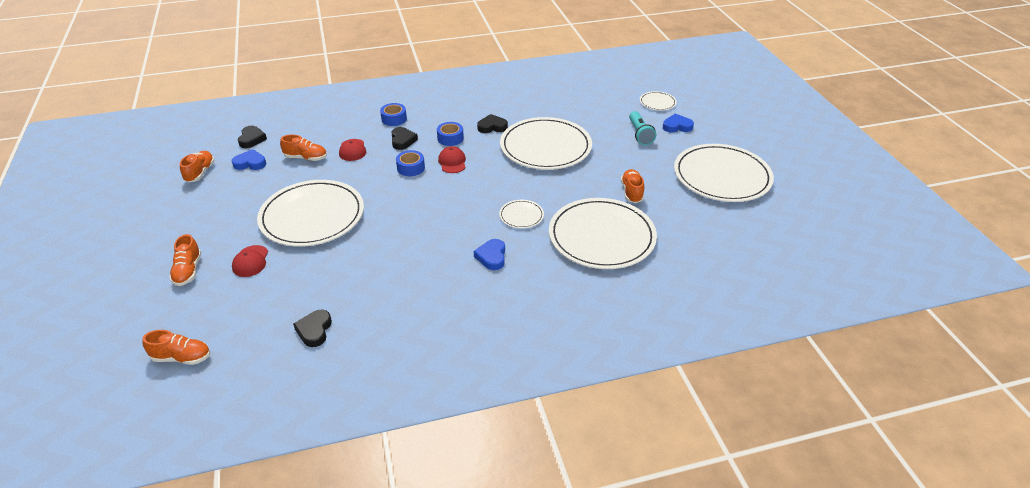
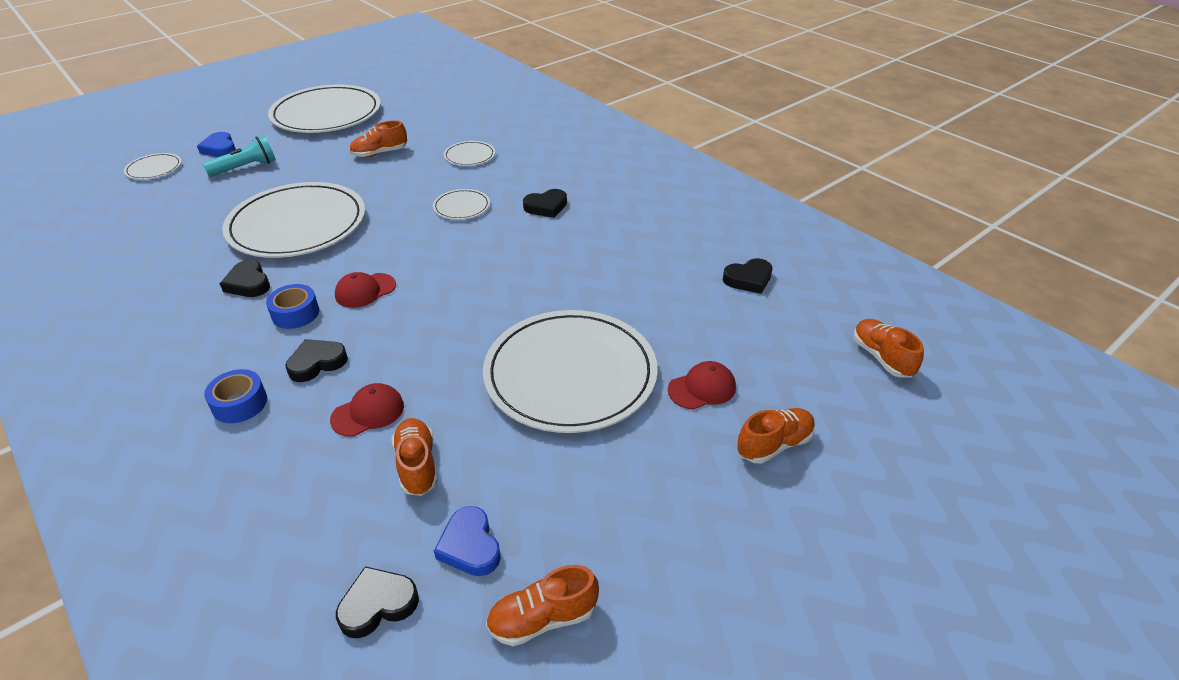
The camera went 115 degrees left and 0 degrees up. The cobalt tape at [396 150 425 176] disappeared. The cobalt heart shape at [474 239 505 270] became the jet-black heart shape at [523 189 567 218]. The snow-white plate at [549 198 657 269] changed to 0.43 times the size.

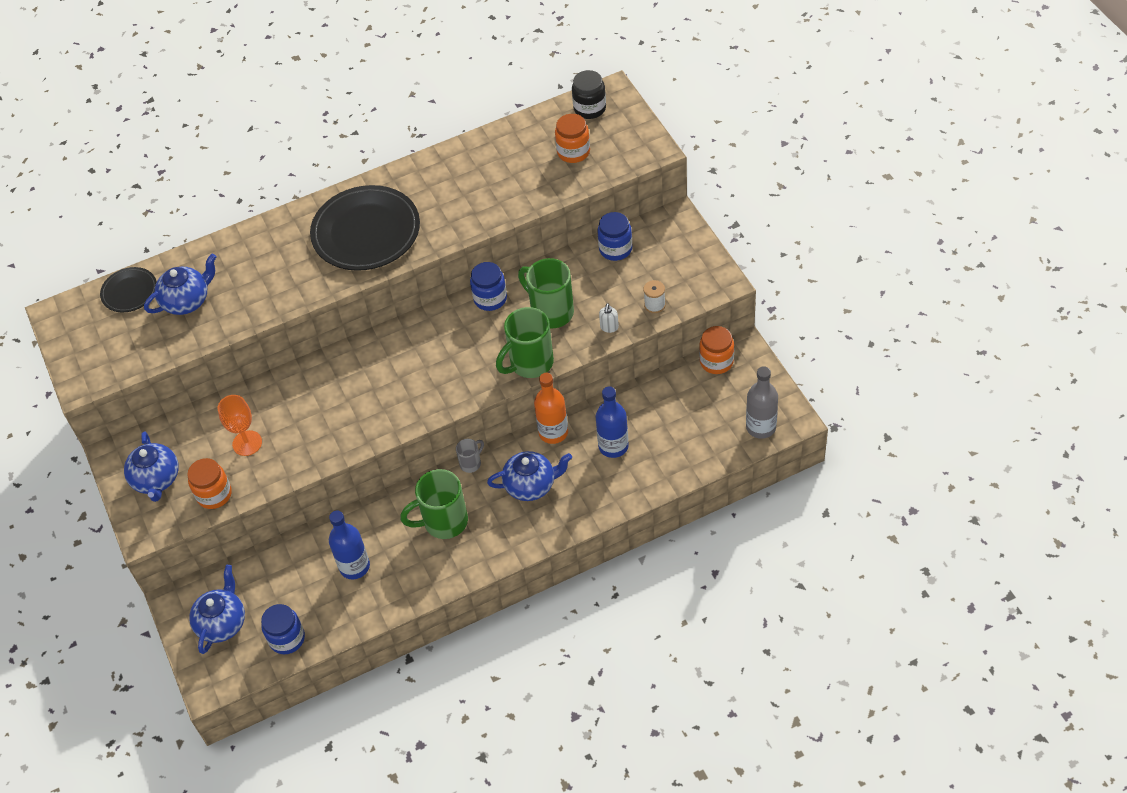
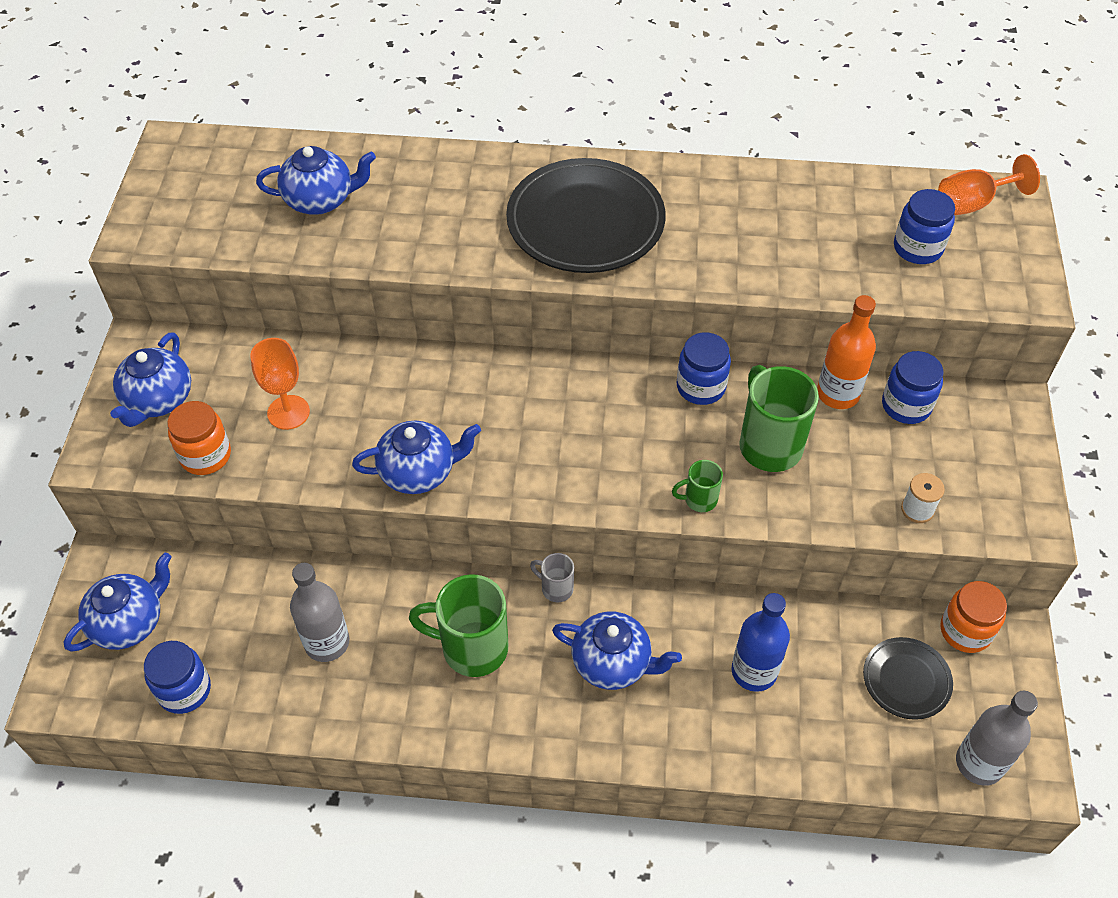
The camera went 25 degrees right and 0 degrees up. The snow-white soap dispenser at [599 303 619 333] disappeared. The cobalt tea pot at [352 421 481 494] appeared. The jet-black plate moved from [100 267 157 312] to [863 637 953 720]. The orange-coloured flask moved from [534 373 568 444] to [817 295 876 409]. The jet-black jar at [572 70 606 119] was replaced by the orange-coloured wine glass at [938 154 1040 215]. The cobalt flask at [329 511 370 579] became the gray flask at [290 563 349 662]. The orange-coloured jar at [555 114 590 163] became the cobalt jar at [894 189 955 264]. The gray coffee mug at [456 439 484 473] turned 135 degrees counterclockwise. The emerald coffee mug at [496 307 554 378] changed to 0.50 times the size.

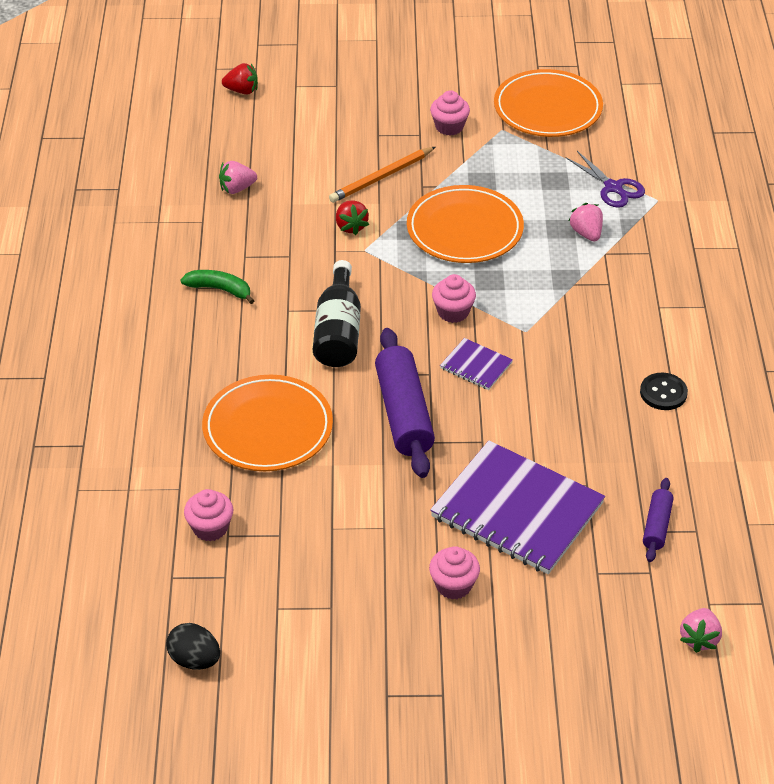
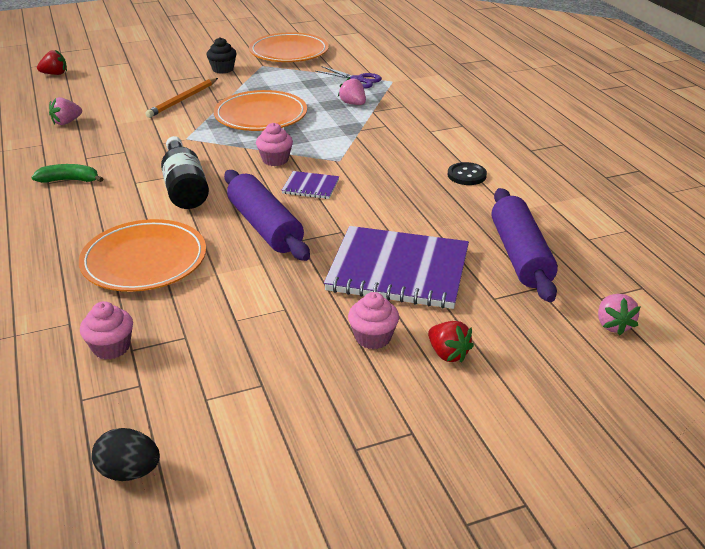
The camera went 20 degrees left and 10 degrees down. The red toy strawberry moved from [336 200 369 235] to [428 321 474 363]. The rosy muffin at [430 90 470 135] became the jet-black muffin at [206 37 237 74]. The royal purple pastry roller at [643 478 674 562] changed to 1.95 times the size.

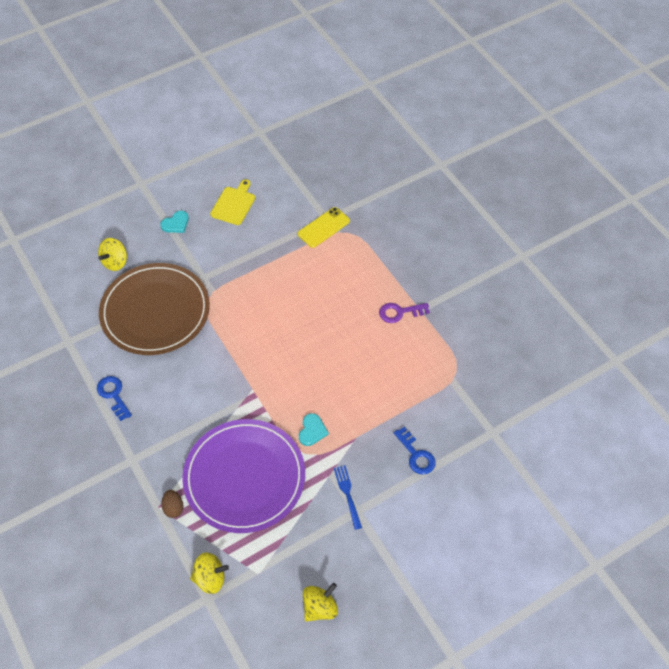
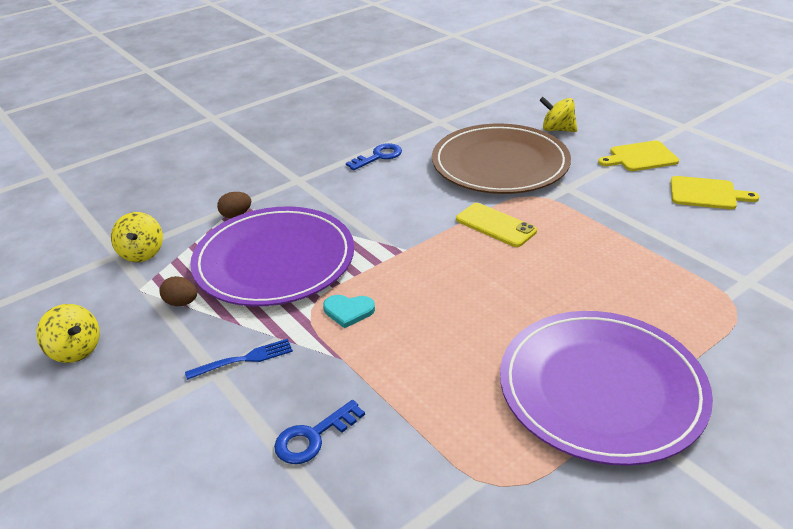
The camera went 85 degrees right and 20 degrees down. The dark brown egg shape at [160 276 197 306] appeared. The yellow phone moved from [298 207 350 248] to [456 203 537 247]. The aqua heart shape at [160 211 189 233] was replaced by the yellow bread board at [598 141 679 171]. The royal purple latchkey at [379 303 430 323] was replaced by the royal purple plate at [500 311 713 466].

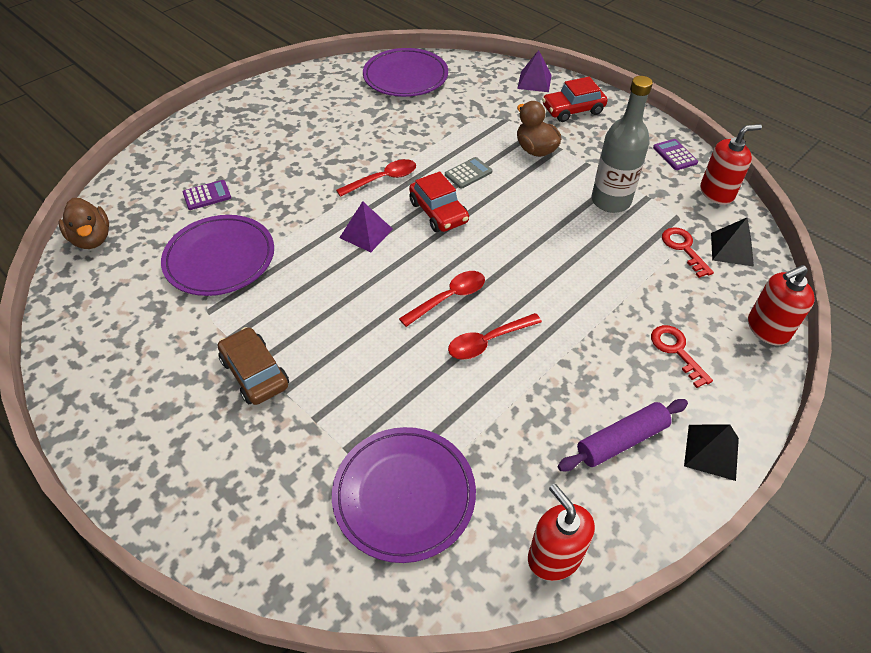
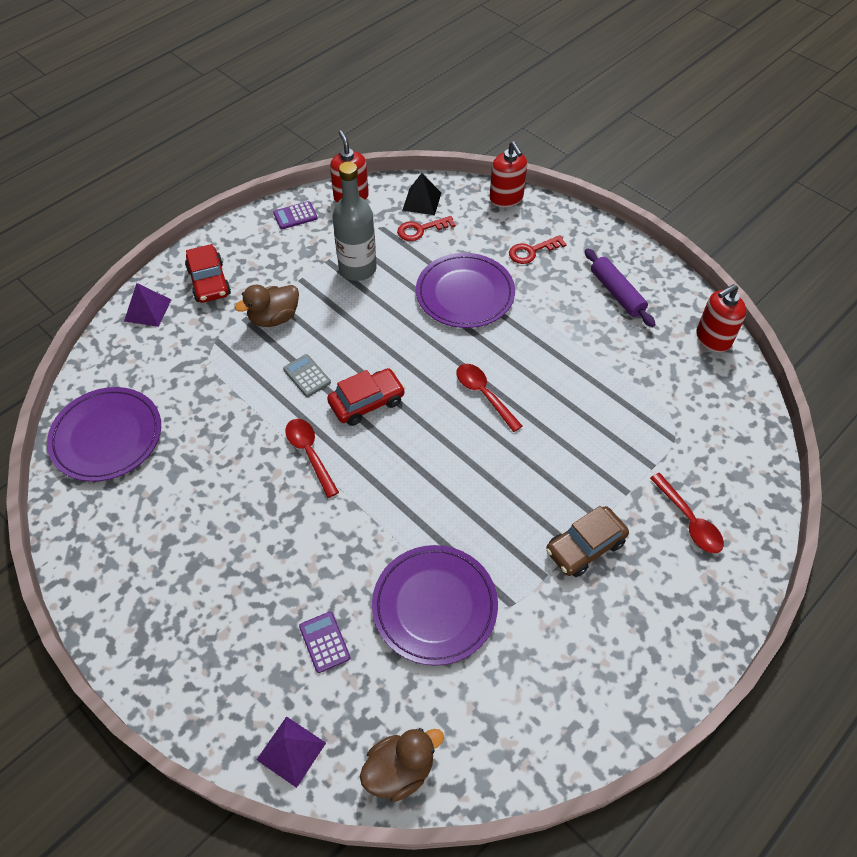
The camera went 90 degrees left and 5 degrees up. The jet-black pyramid shape at [684 424 739 481] disappeared. The royal purple plate moved from [332 427 476 563] to [416 253 515 328]. The royal purple pyramid shape moved from [339 201 393 252] to [257 716 326 788]. The red tablespoon moved from [448 313 542 360] to [650 473 724 554].

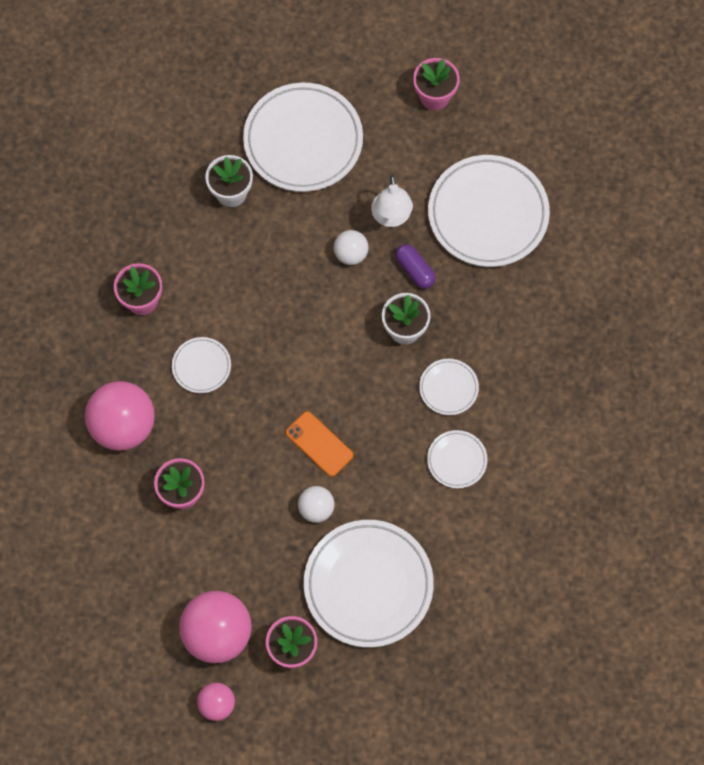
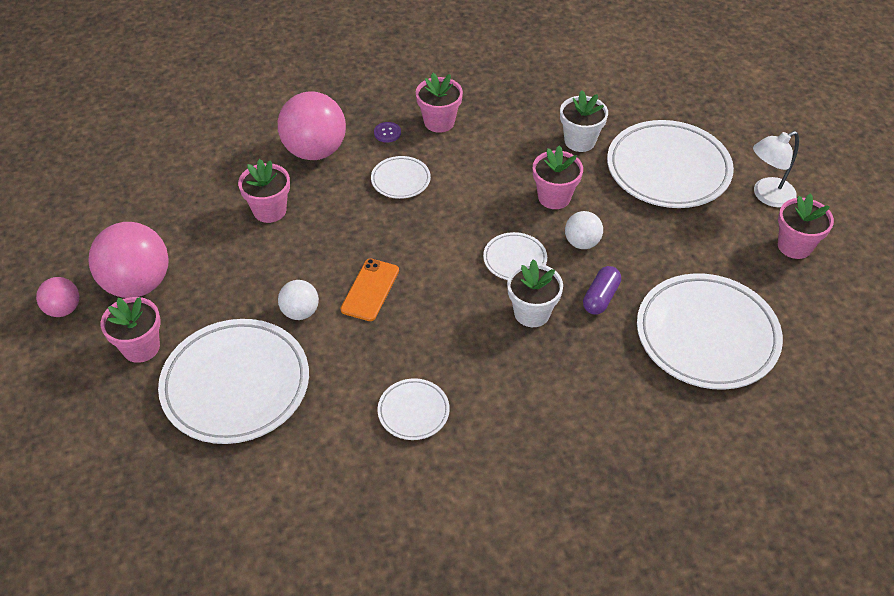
The camera went 65 degrees right and 20 degrees down. The royal purple shirt button at [374 122 401 143] appeared. The rosy plant pot at [533 145 583 209] appeared. The snow-white lamp moved from [371 175 413 227] to [753 131 799 207]. The snow-white plate moved from [419 359 479 415] to [483 232 547 280].

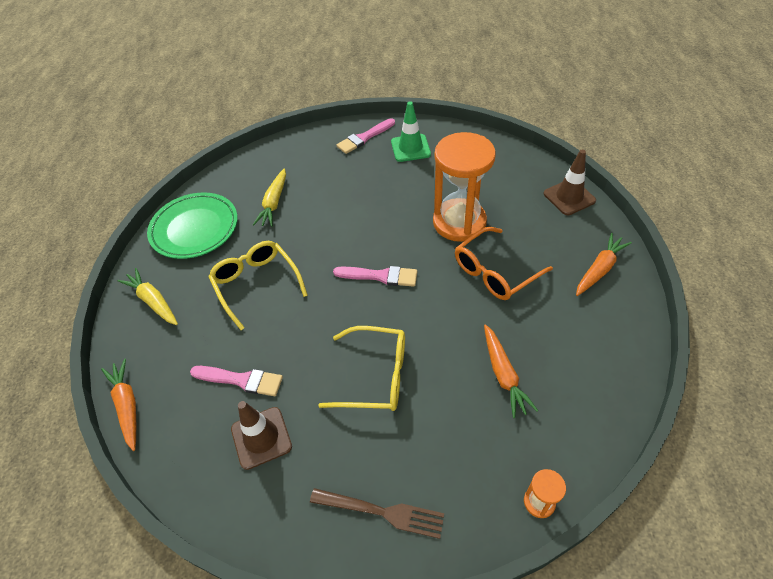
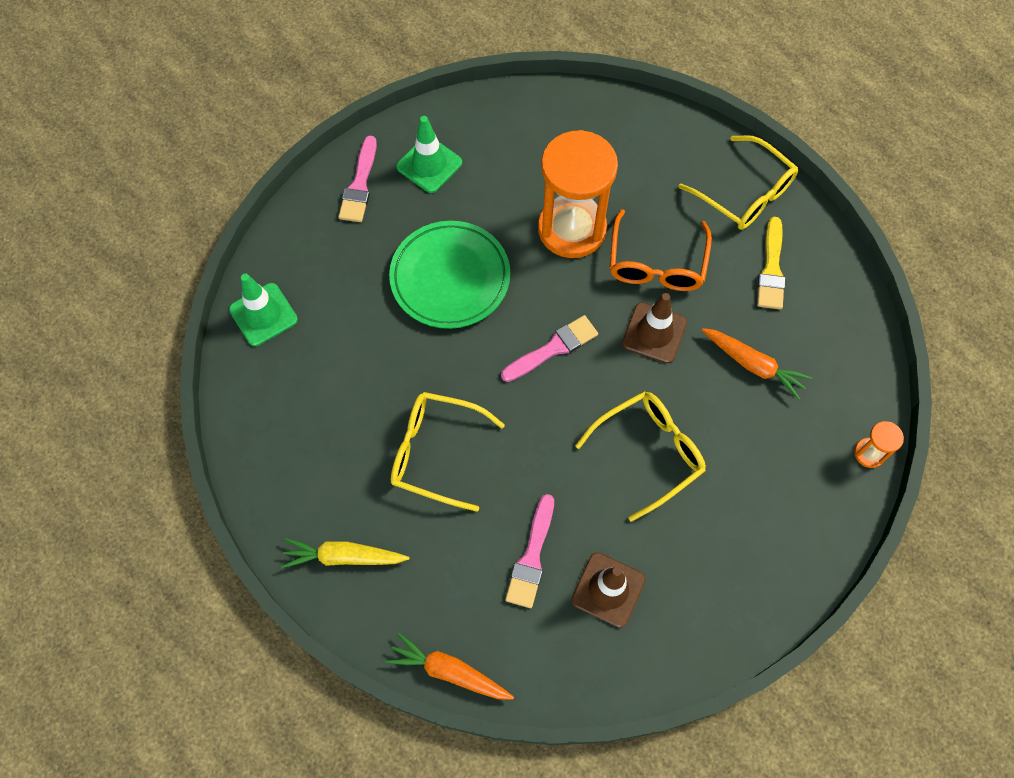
The camera went 45 degrees left and 15 degrees up. The yellow root vegetable at [253 168 286 227] disappeared. The dark brown fork at [310 488 444 539] disappeared. The emerald safety cone at [229 274 298 346] appeared. The yellow paintbrush at [757 217 786 310] appeared. The emerald plate moved from [147 192 238 259] to [389 221 510 329]. The dark brown safety cone moved from [543 150 596 215] to [622 293 687 363]. The orange-coloured root vegetable at [576 233 632 296] was replaced by the yellow eyeglasses at [678 135 798 230]. The rosy paintbrush at [190 366 283 396] turned 135 degrees clockwise.

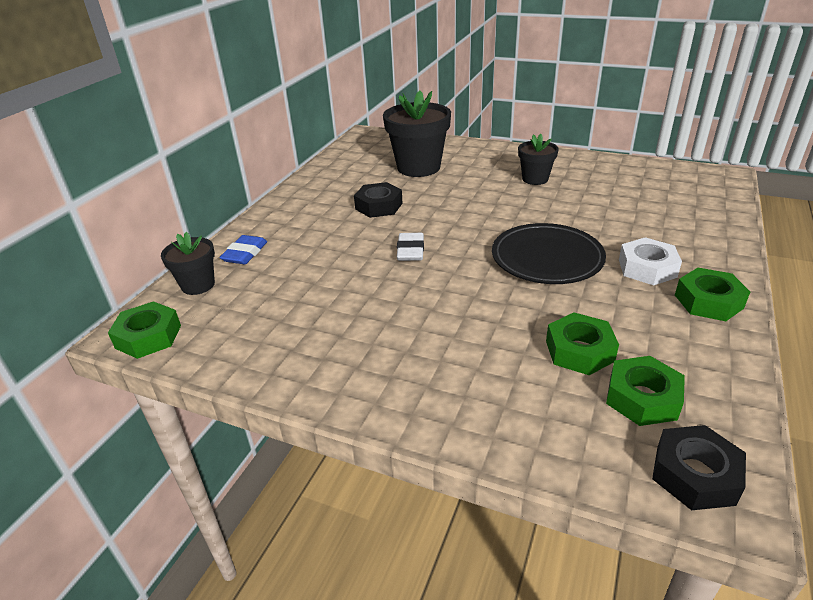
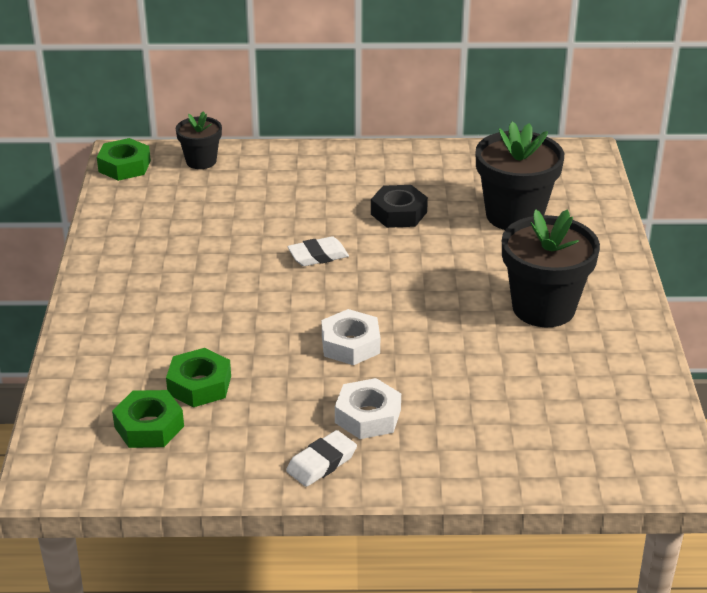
The camera went 65 degrees right and 0 degrees up. The cobalt pencil eraser at [219 235 267 264] disappeared. The jet-black hex nut at [652 425 746 510] disappeared. The jet-black plate at [492 223 606 284] was replaced by the snow-white hex nut at [322 309 380 365]. The emerald hex nut at [675 268 750 321] was replaced by the snow-white pencil eraser at [286 430 357 487]. The jet-black plant pot at [518 134 559 185] changed to 1.78 times the size.

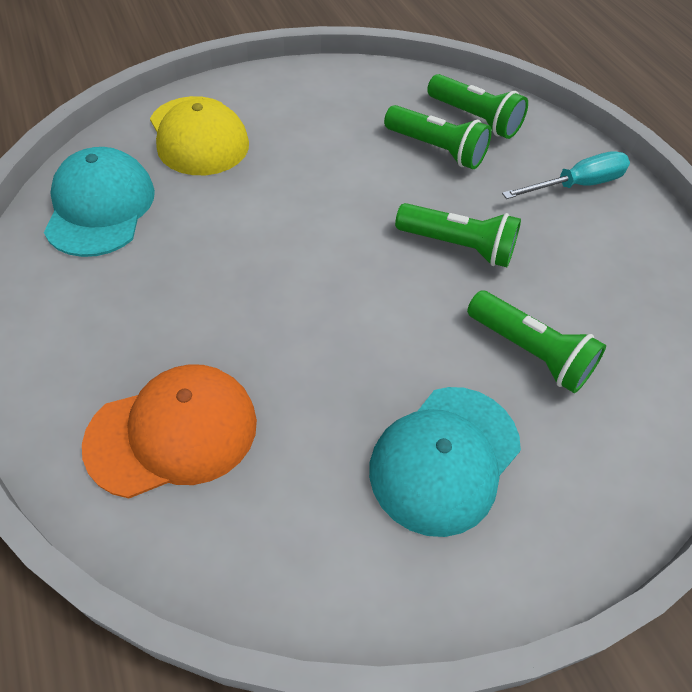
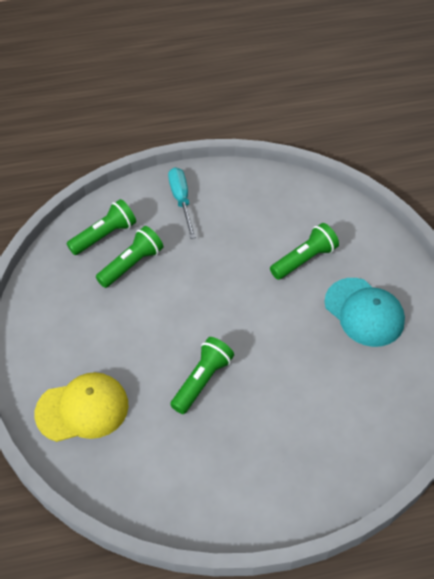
The camera went 75 degrees left and 0 degrees up. The aqua baseball cap at [44 147 155 257] disappeared. The orange-coloured baseball cap at [82 364 257 498] disappeared. The emerald torch moved from [395 203 521 267] to [170 337 234 414].

